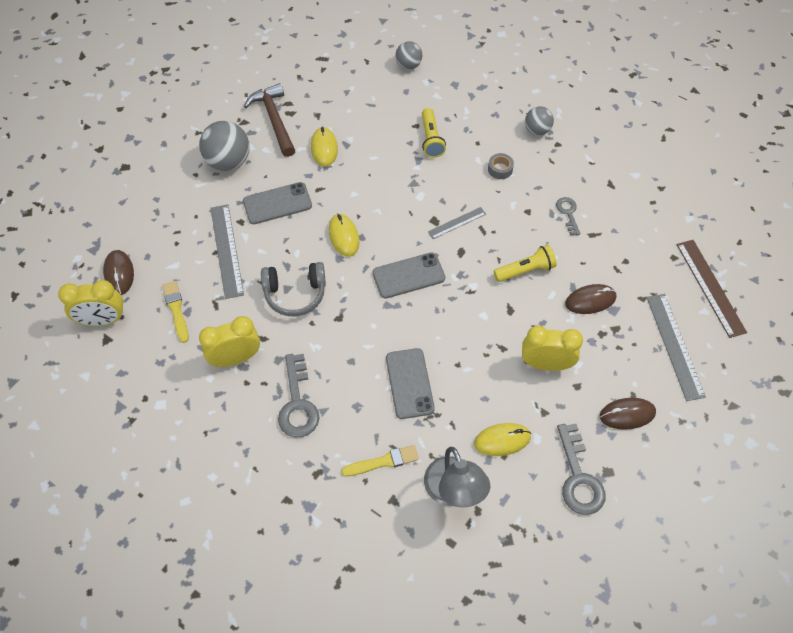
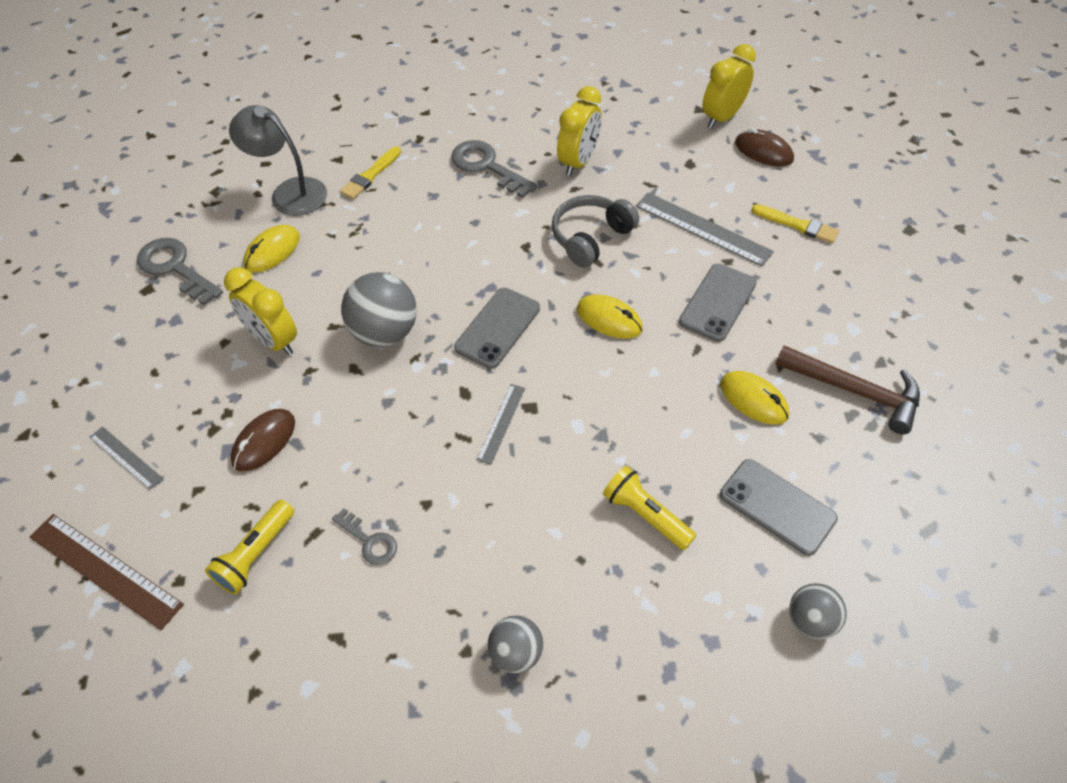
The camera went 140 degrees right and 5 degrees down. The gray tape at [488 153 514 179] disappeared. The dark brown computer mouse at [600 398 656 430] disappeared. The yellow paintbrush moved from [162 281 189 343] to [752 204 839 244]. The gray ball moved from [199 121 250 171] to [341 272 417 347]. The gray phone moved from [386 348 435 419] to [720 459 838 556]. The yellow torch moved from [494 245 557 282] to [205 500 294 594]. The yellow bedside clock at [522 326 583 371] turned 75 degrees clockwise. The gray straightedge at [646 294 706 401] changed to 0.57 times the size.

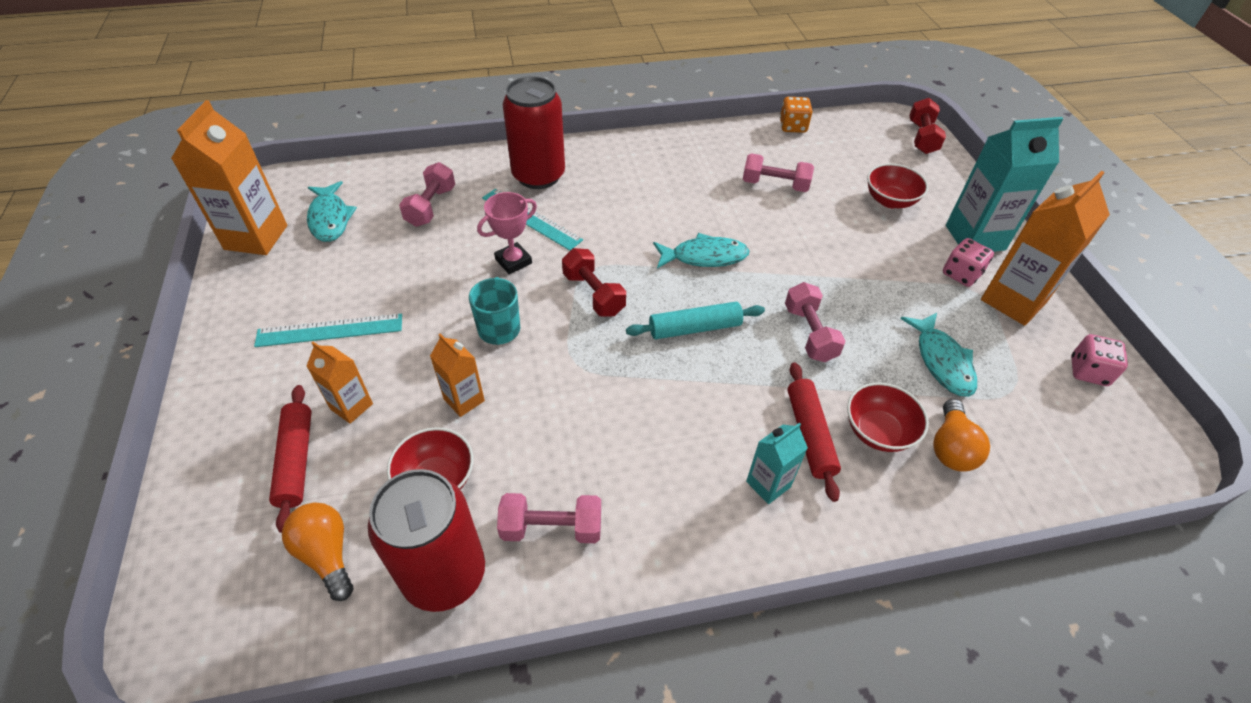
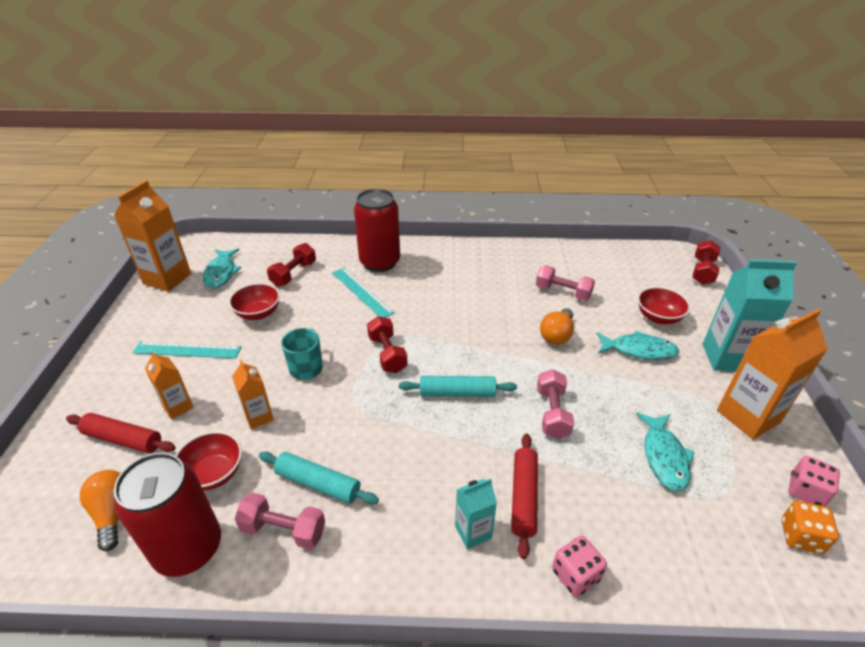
The camera went 15 degrees right and 10 degrees down. The rosy award cup at [477 192 537 274] disappeared. The aqua pastry roller at [259 452 379 505] appeared. The aqua fish moved from [653 233 750 268] to [597 330 679 360]. The orange-coloured game die moved from [780 97 812 133] to [782 501 839 554]. The red deep dish moved from [847 382 929 452] to [229 283 280 320]. The orange-coloured lightbulb moved from [933 399 990 472] to [540 308 574 345]. The rosy game die moved from [943 238 994 287] to [552 536 607 597]. The rosy dumbbell at [399 162 455 227] became the red dumbbell at [267 243 316 287]. The red pastry roller at [269 385 312 533] turned 75 degrees counterclockwise.

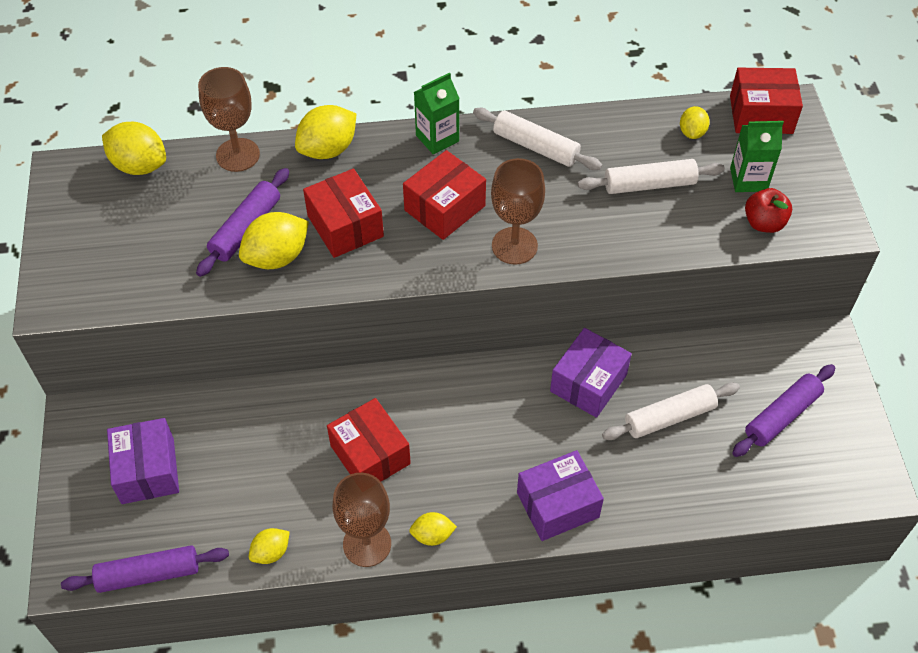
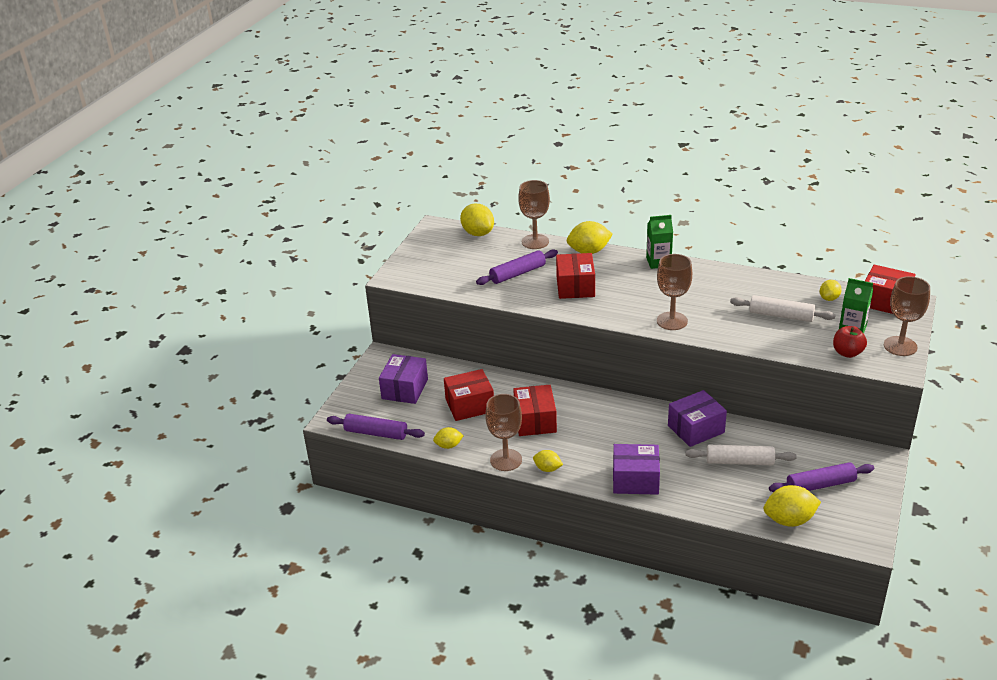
The camera went 30 degrees right and 20 degrees down. The snow-white pastry roller at [473 108 602 170] disappeared. The dark brown wine glass at [884 276 930 356] appeared. The yellow lemon moved from [239 212 309 269] to [764 485 821 527]. The red parcel moved from [403 150 486 240] to [444 369 494 421].

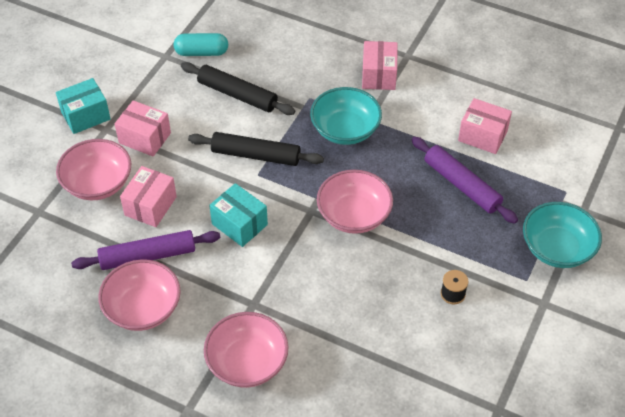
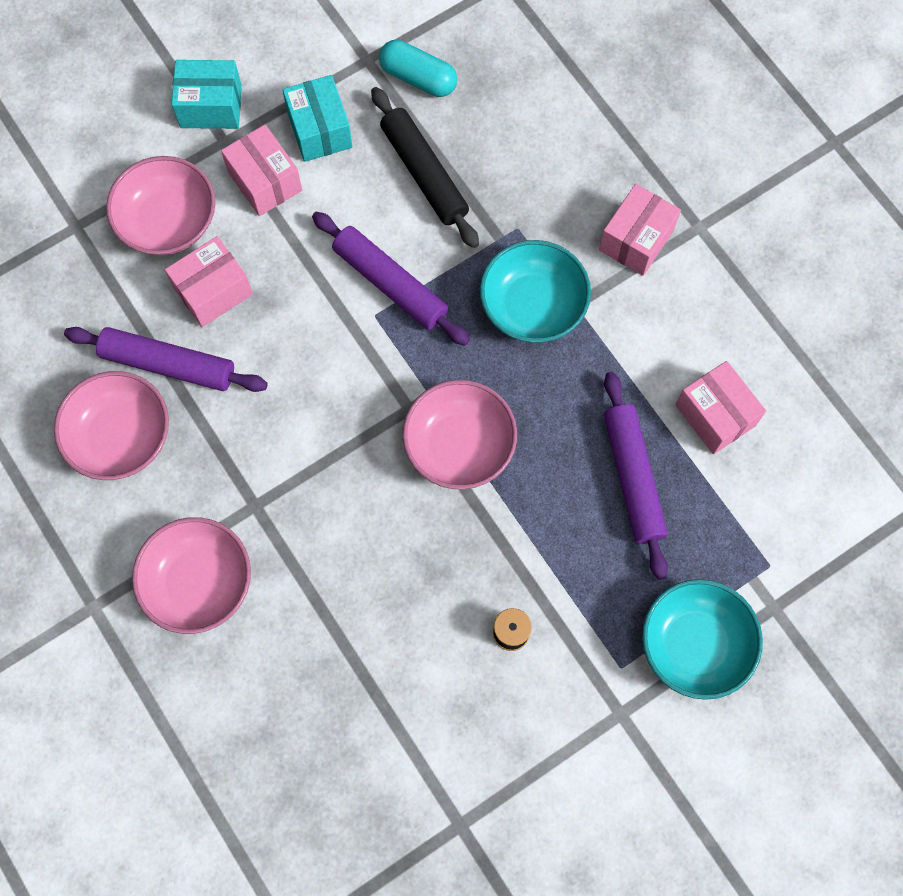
The camera went 30 degrees right and 20 degrees up. The aqua parcel moved from [209 183 268 247] to [282 75 353 162]. The jet-black pastry roller at [188 132 324 166] became the royal purple pastry roller at [312 211 470 346].

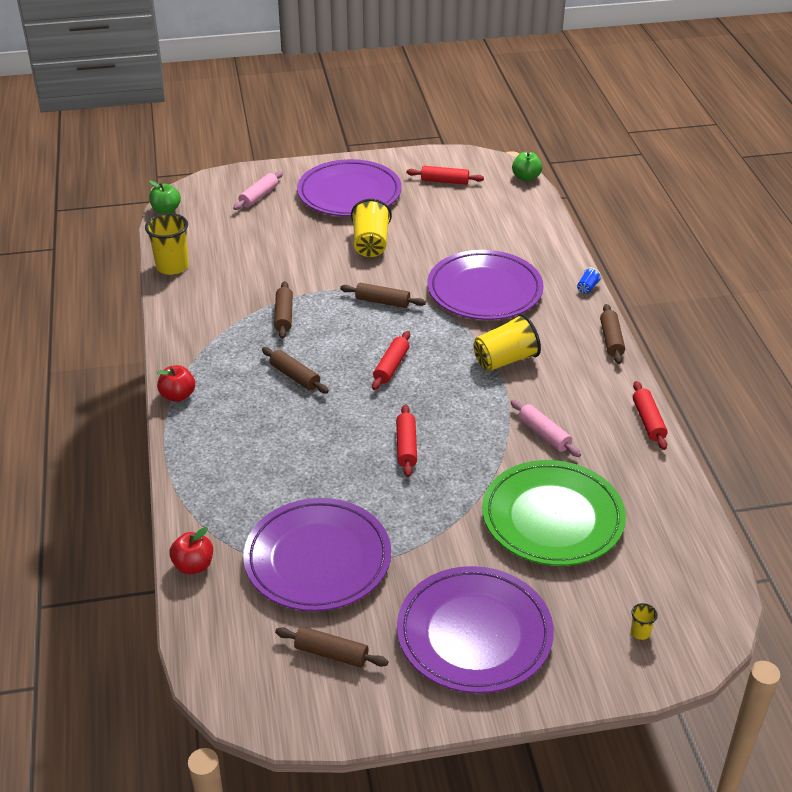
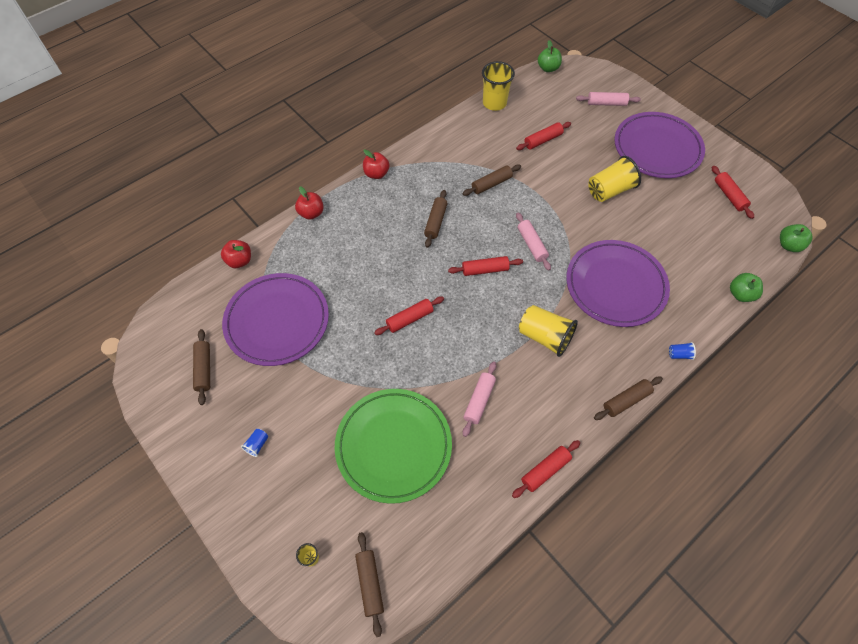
The camera went 60 degrees right and 20 degrees up. The red apple fruit at [295 186 324 220] appeared. The red pastry roller at [516 122 571 150] appeared. The rosy pastry roller at [516 213 551 271] appeared. The emerald apple fruit at [730 273 763 302] appeared. The dark brown pastry roller moved from [340 283 426 308] to [355 532 384 637]. The royal purple plate at [397 566 554 693] was replaced by the cobalt cup at [241 429 268 457].

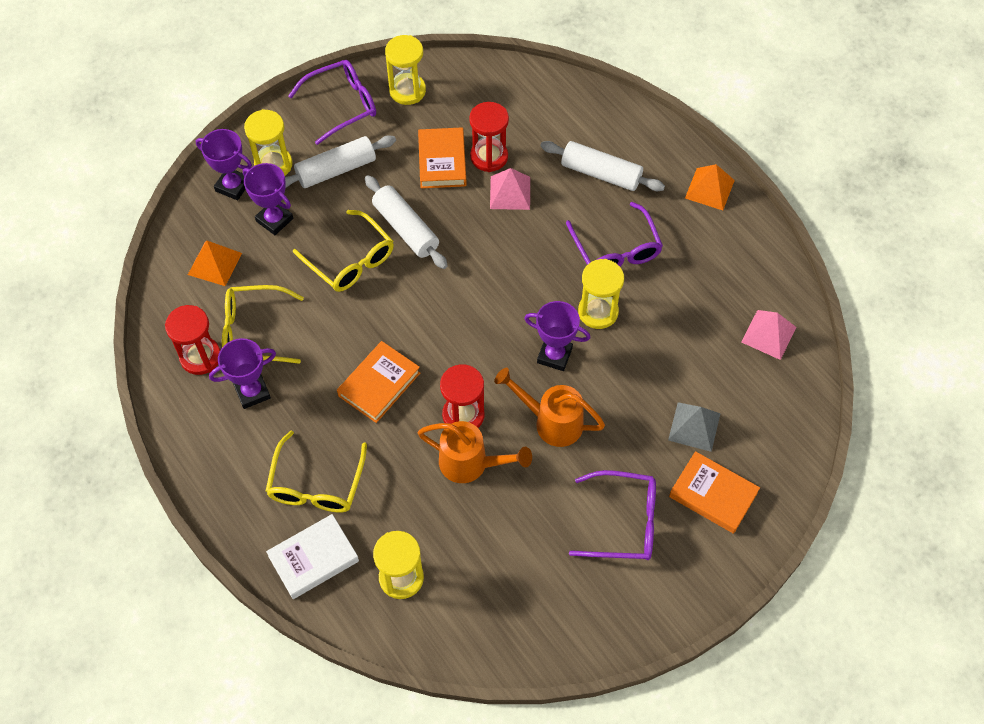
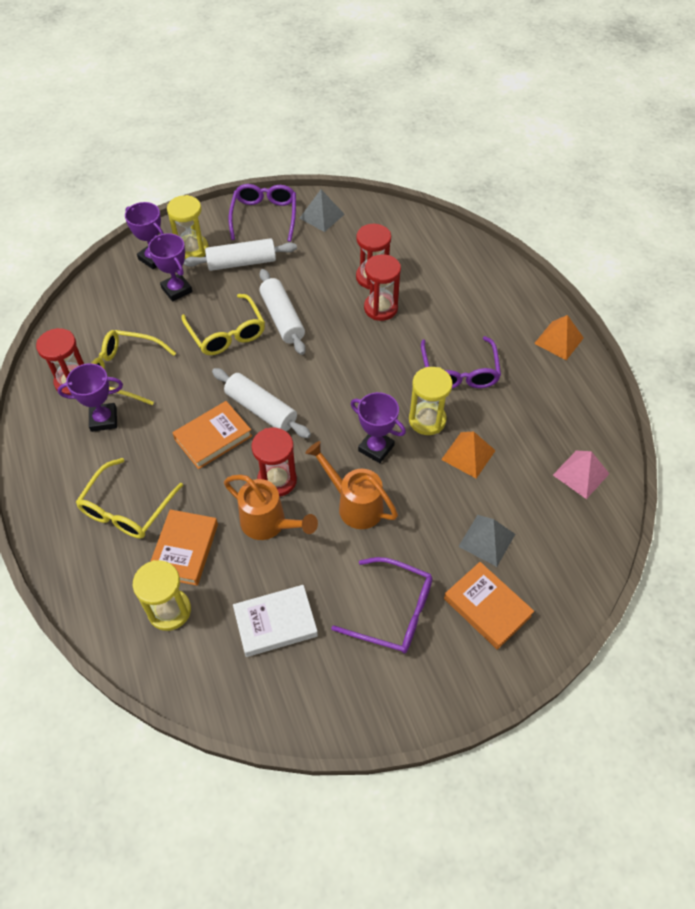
The camera went 15 degrees right and 5 degrees down. The orange-coloured pyramid shape moved from [188 241 242 286] to [441 432 496 479]. The snow-white hardcover moved from [266 514 359 599] to [233 585 318 657]. The orange-coloured hardcover moved from [418 127 467 188] to [150 509 218 586]. The snow-white pastry roller moved from [540 141 665 191] to [212 368 311 438]. The yellow sand timer at [385 35 426 105] was replaced by the gray pyramid shape at [299 189 345 232]. The rosy pyramid shape at [490 168 530 210] was replaced by the red sand timer at [364 254 401 321]. The royal purple eyeglasses at [288 60 376 145] turned 75 degrees counterclockwise.

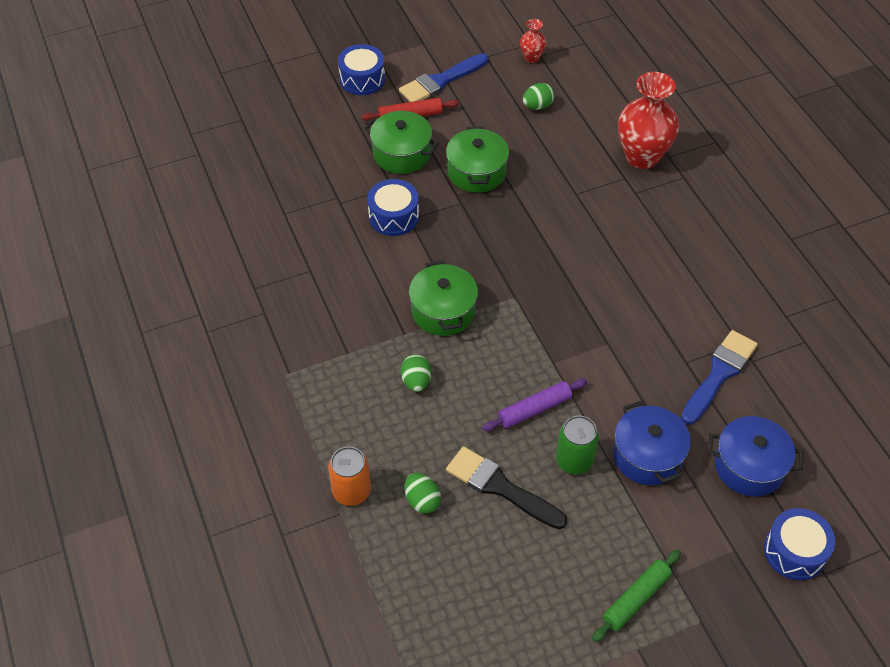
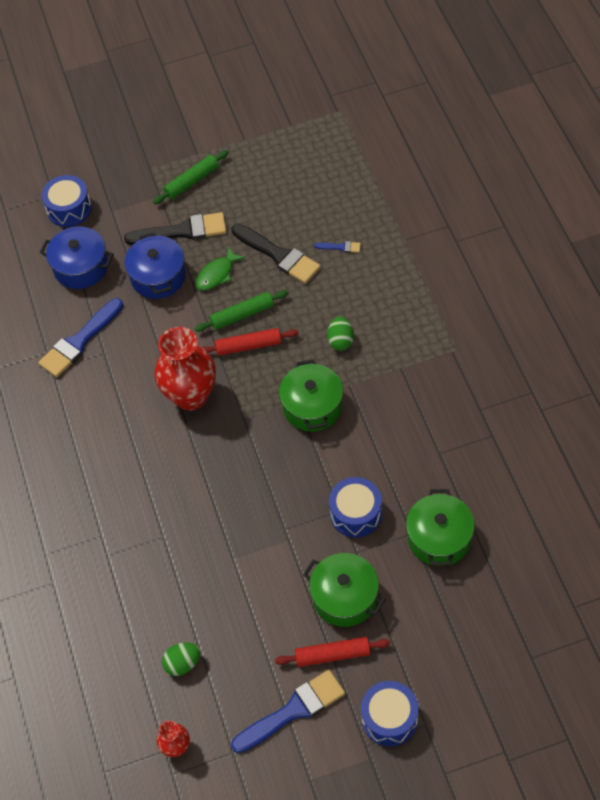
The camera went 170 degrees left and 5 degrees up. The orange-coloured can at [328 447 371 506] disappeared. The jet-black paintbrush at [124 212 227 245] appeared. The red pastry roller at [202 328 299 356] appeared. The emerald pot moved from [446 127 509 193] to [406 489 475 566]. The red tall vase moved from [618 72 679 169] to [154 327 216 410]. The emerald egg shape at [405 473 441 513] was replaced by the cobalt paintbrush at [314 241 361 253]. The emerald can at [556 416 599 474] was replaced by the emerald fish at [196 246 245 290]. The royal purple pastry roller at [482 379 587 431] became the emerald pastry roller at [195 290 288 332].

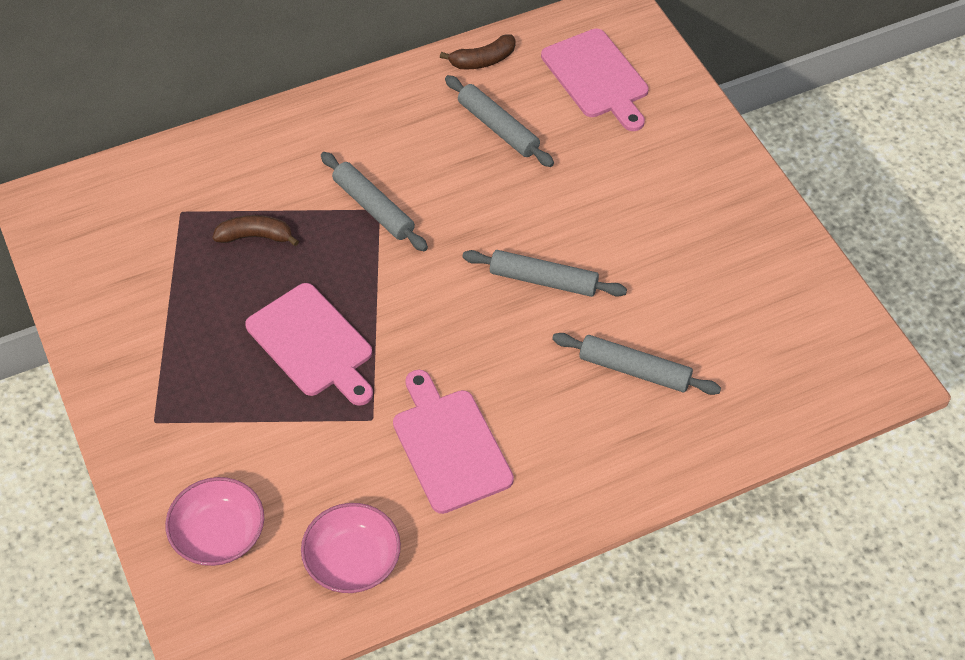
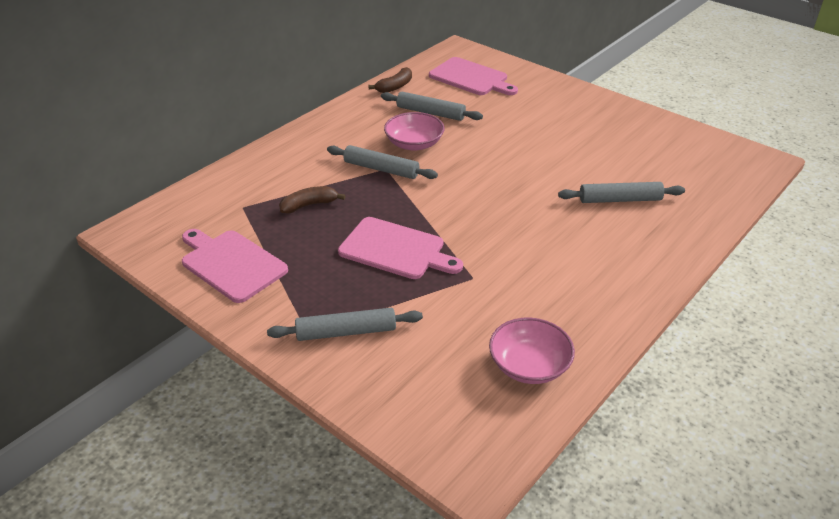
The camera went 25 degrees left and 15 degrees down. The rosy deep dish moved from [165 477 264 566] to [384 112 445 151]. The rosy bread board moved from [393 370 514 514] to [182 229 288 303]. The gray pastry roller moved from [462 250 627 297] to [267 308 423 341].

